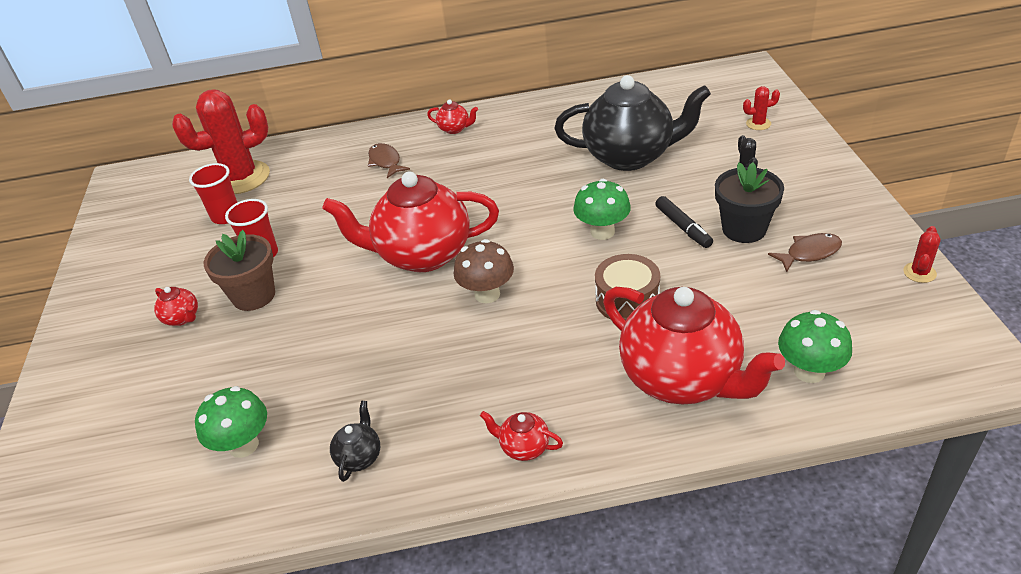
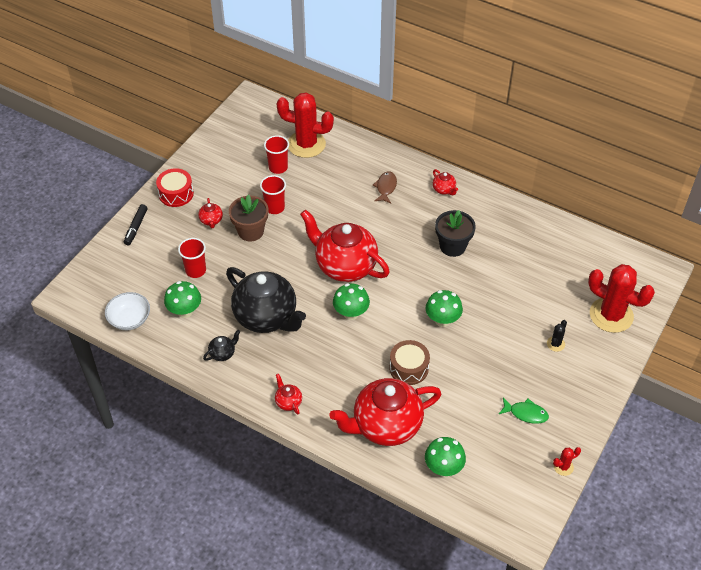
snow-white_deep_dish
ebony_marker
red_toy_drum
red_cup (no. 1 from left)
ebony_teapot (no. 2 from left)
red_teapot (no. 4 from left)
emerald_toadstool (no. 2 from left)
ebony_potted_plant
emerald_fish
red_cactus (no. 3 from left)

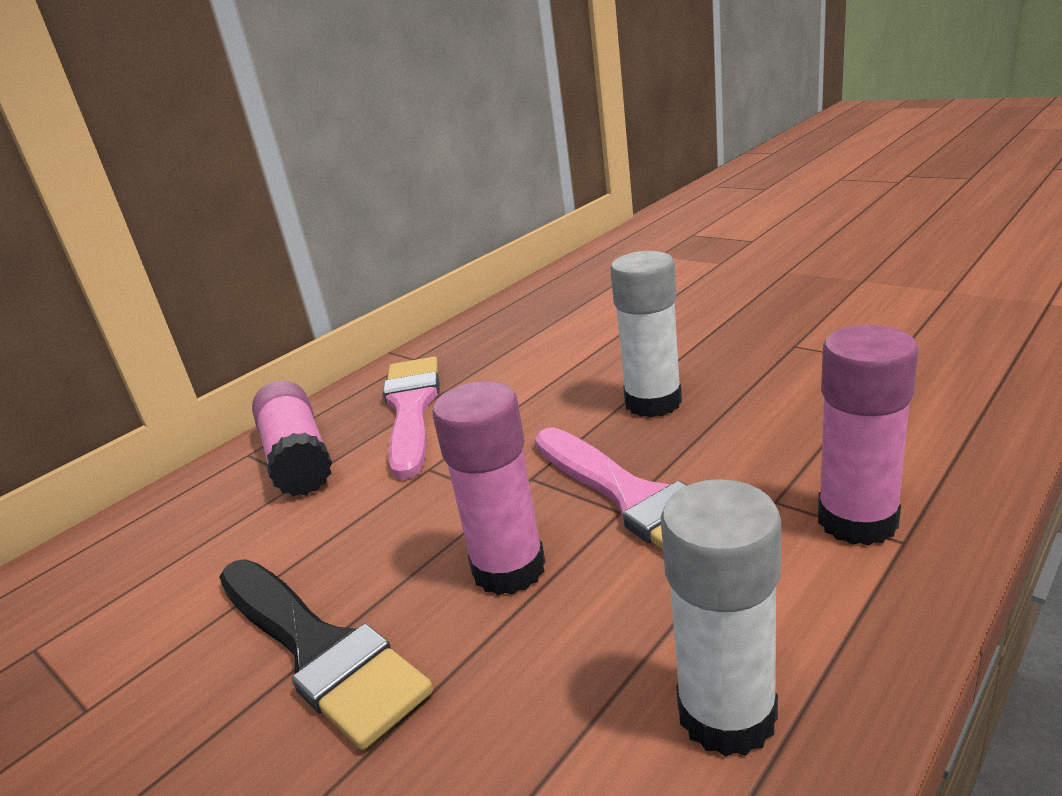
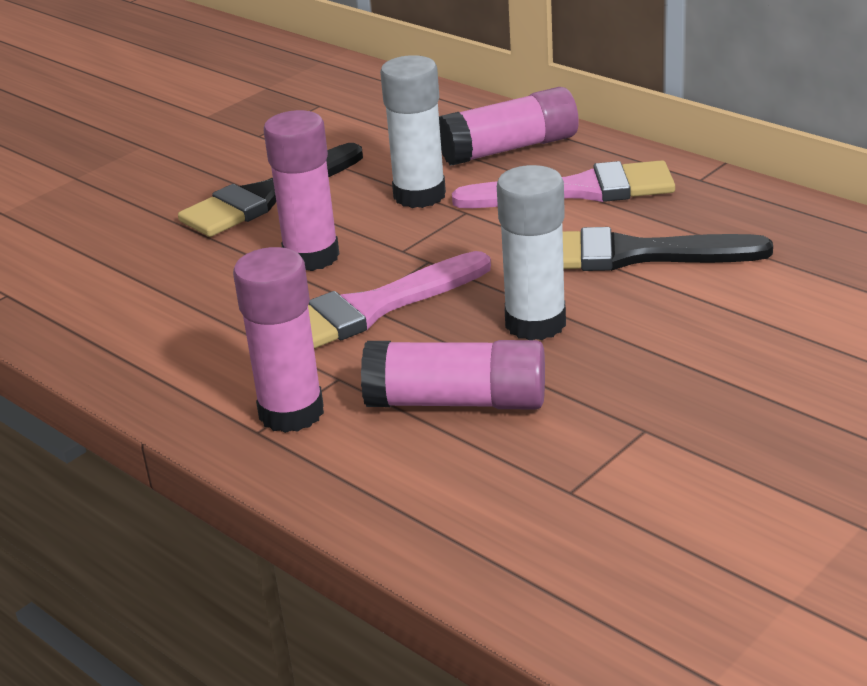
rose-pink_stick_of_glue (no. 3 from left)
snow-white_stick_of_glue (no. 1 from left)
ebony_paint_brush (no. 2 from left)

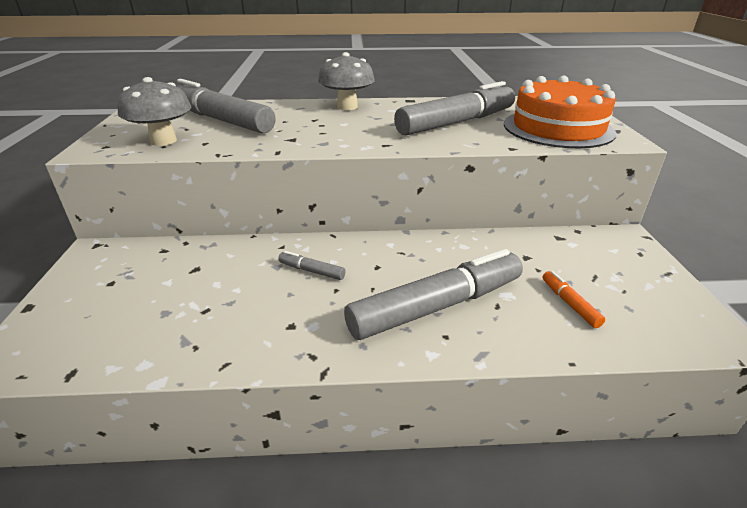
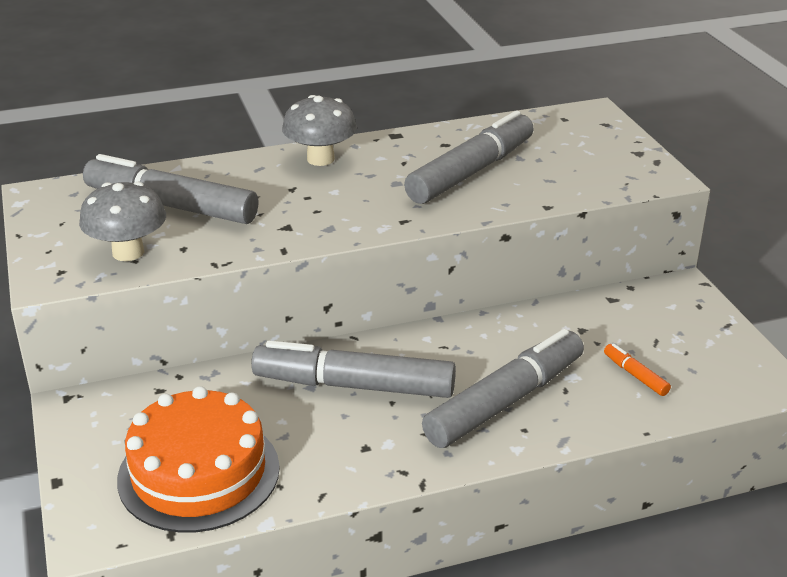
orange-coloured_layer_cake
grey_marker (no. 2 from left)

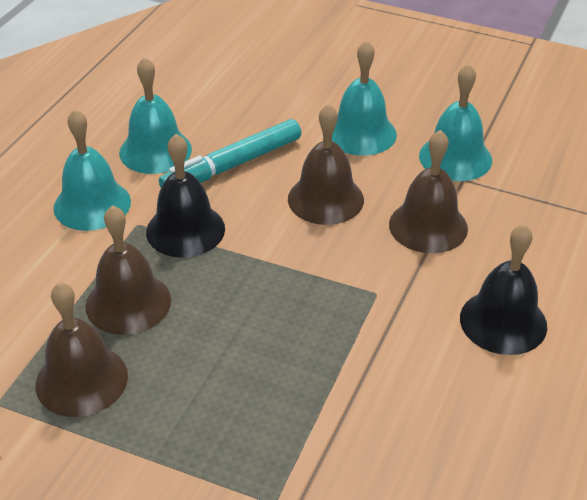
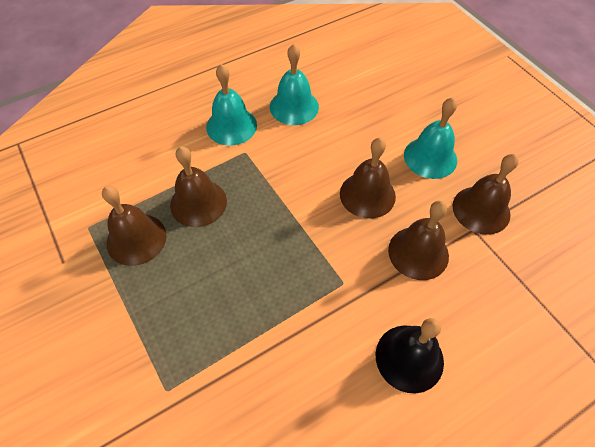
dark_brown_school_bell (no. 5 from left)
ebony_school_bell (no. 1 from left in the first image)
aqua_marker

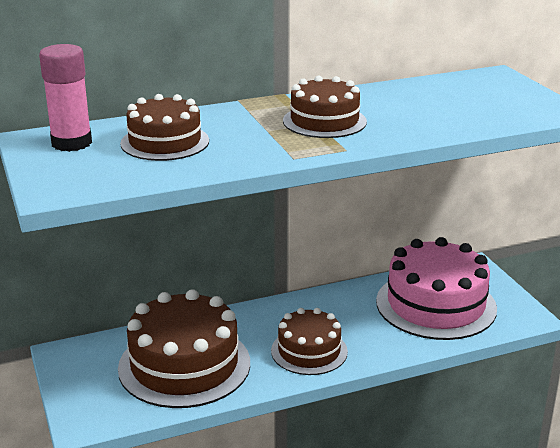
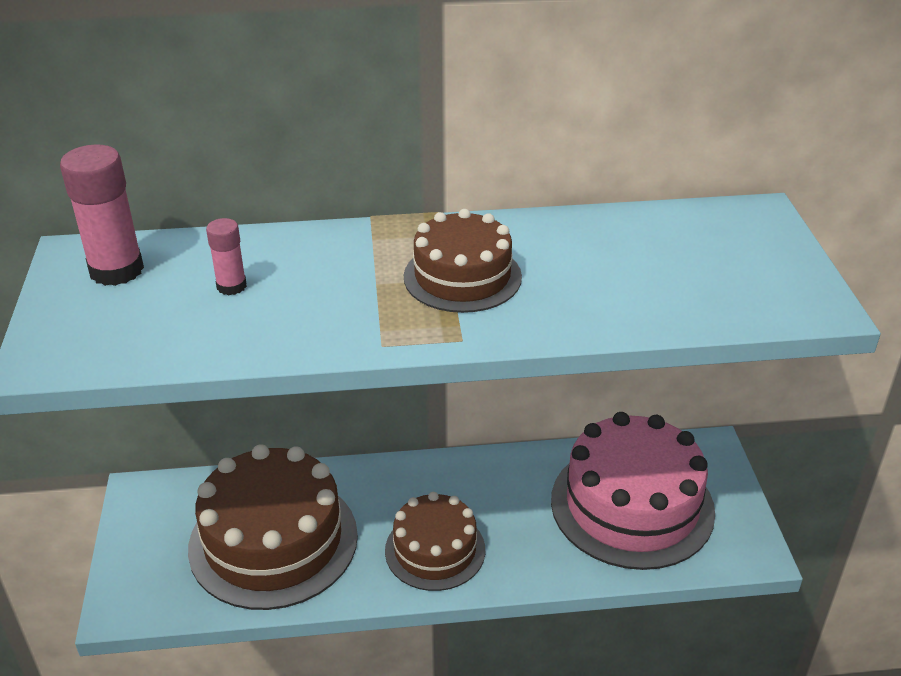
rose-pink_stick_of_glue (no. 2 from left)

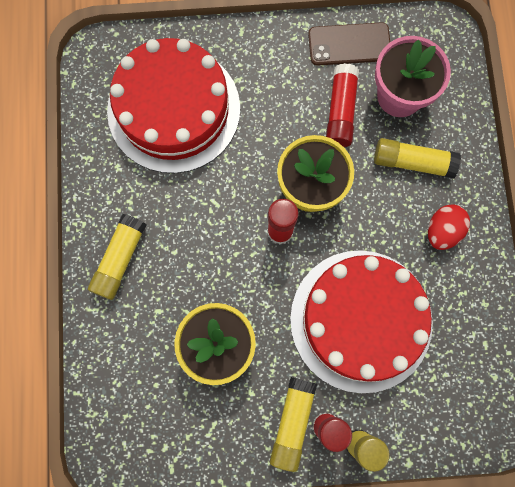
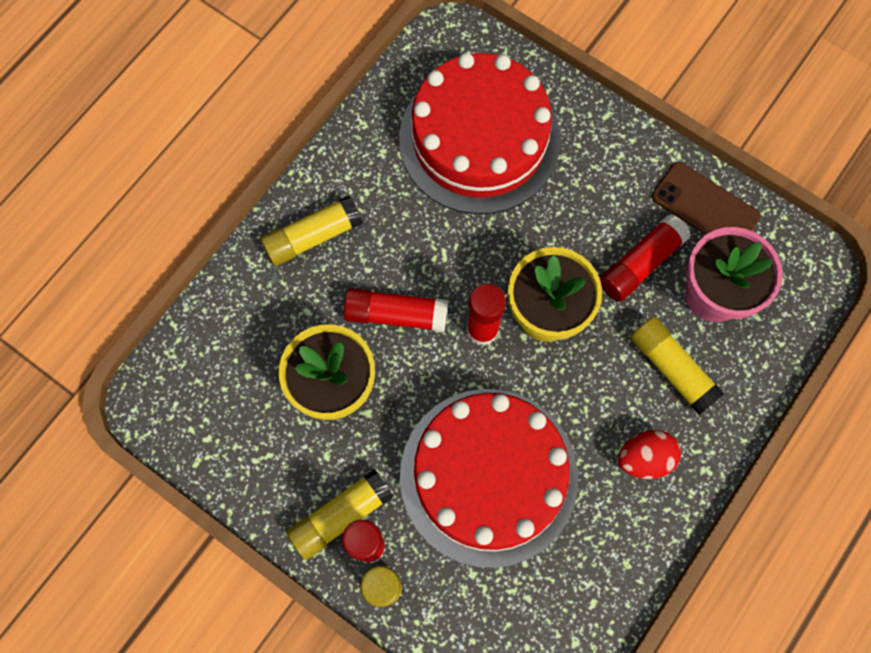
red_stick_of_glue (no. 2 from left)

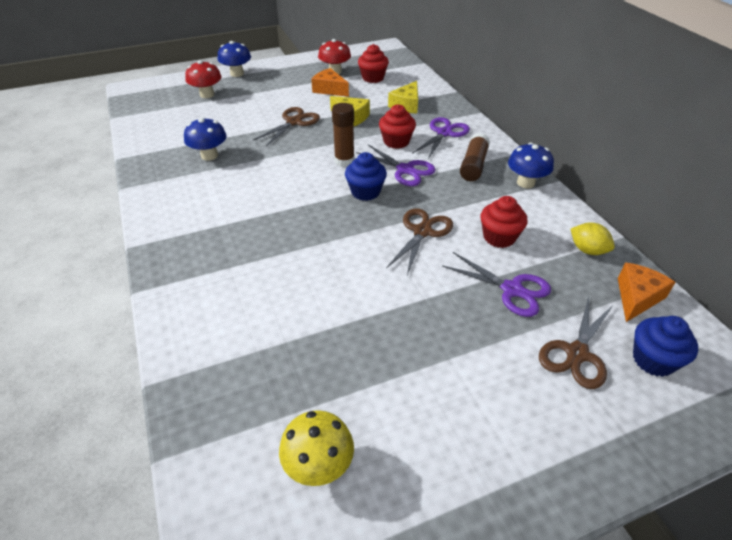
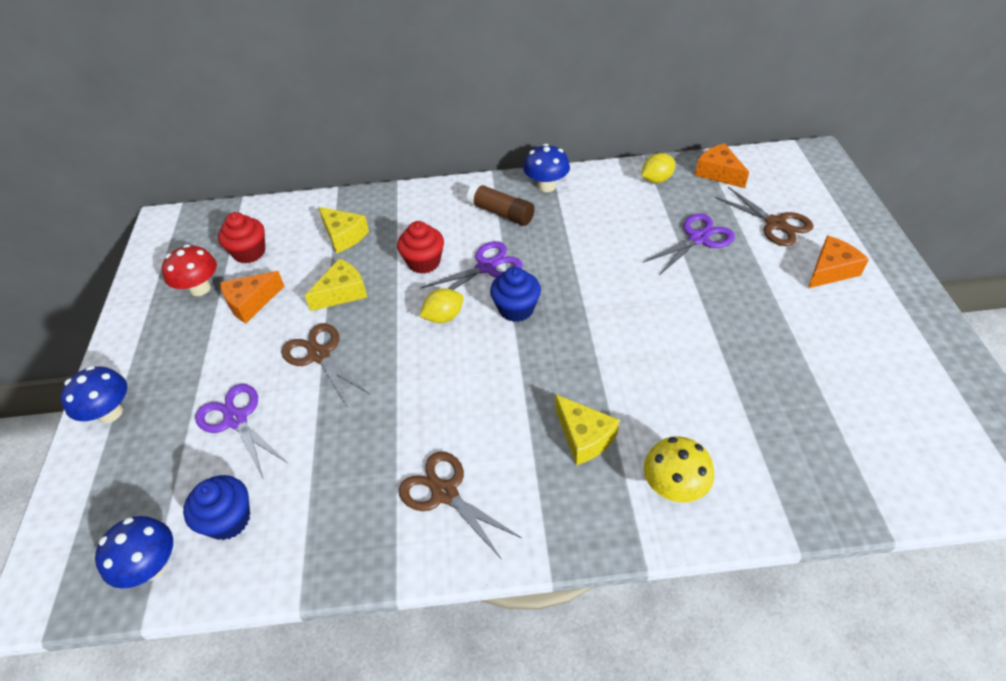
cobalt_toadstool (no. 2 from left)
cobalt_cupcake (no. 1 from left)
violet_shears (no. 1 from left)
dark_brown_shears (no. 2 from left)
golden_citrus_fruit (no. 1 from left)
golden_cheese_wedge (no. 3 from left)
golden_toadstool
orange-coloured_cheese_wedge (no. 3 from left)
red_toadstool (no. 1 from left in the first image)
red_cupcake (no. 3 from left in the first image)

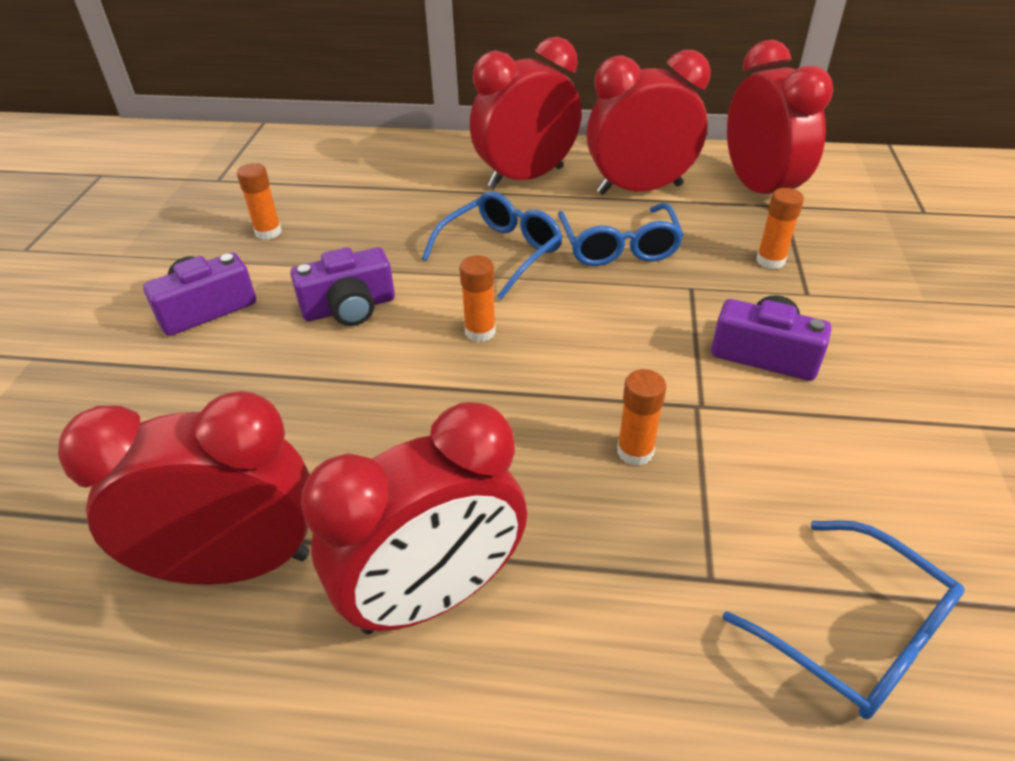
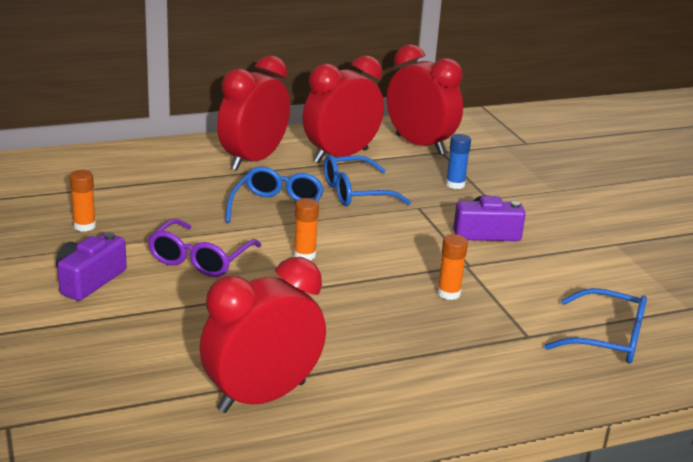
violet_spectacles
cobalt_spectacles (no. 2 from left)
cobalt_stick_of_glue
red_alarm_clock (no. 2 from left in the first image)

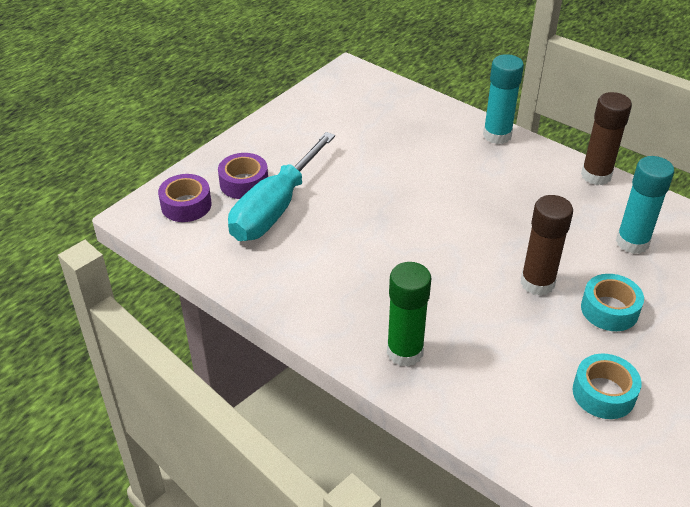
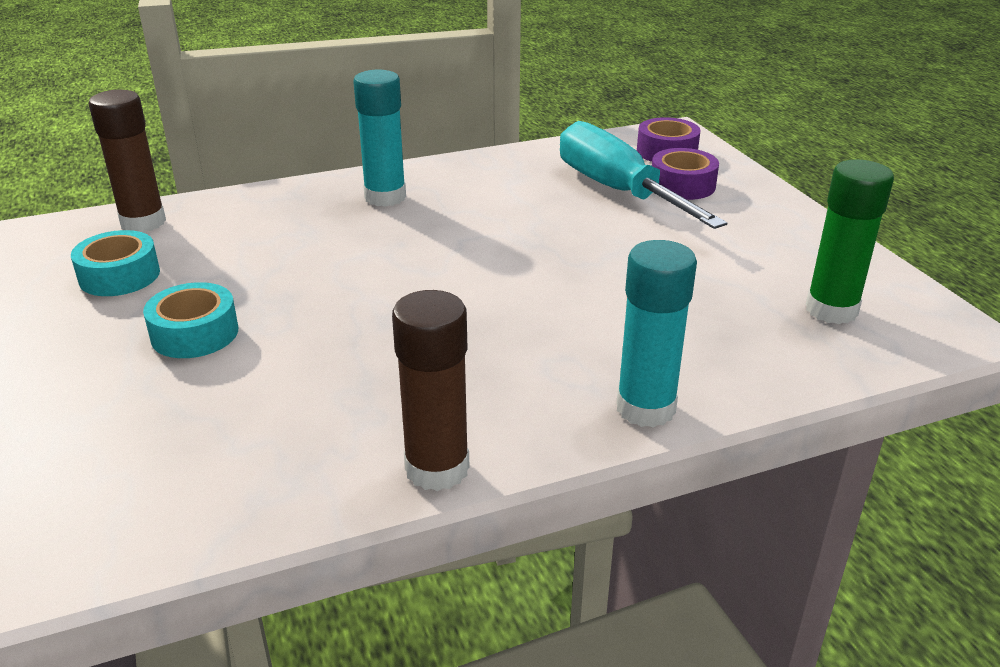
dark_brown_stick_of_glue (no. 1 from left)
aqua_stick_of_glue (no. 1 from left)
emerald_stick_of_glue

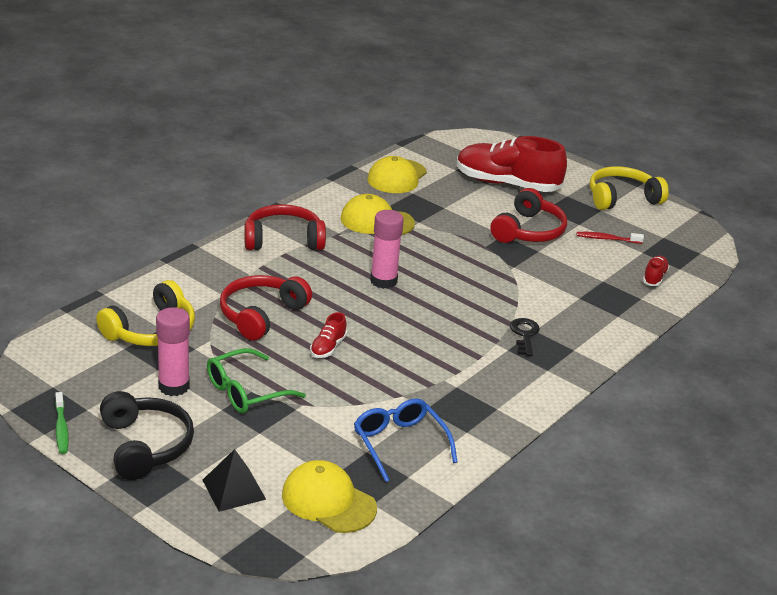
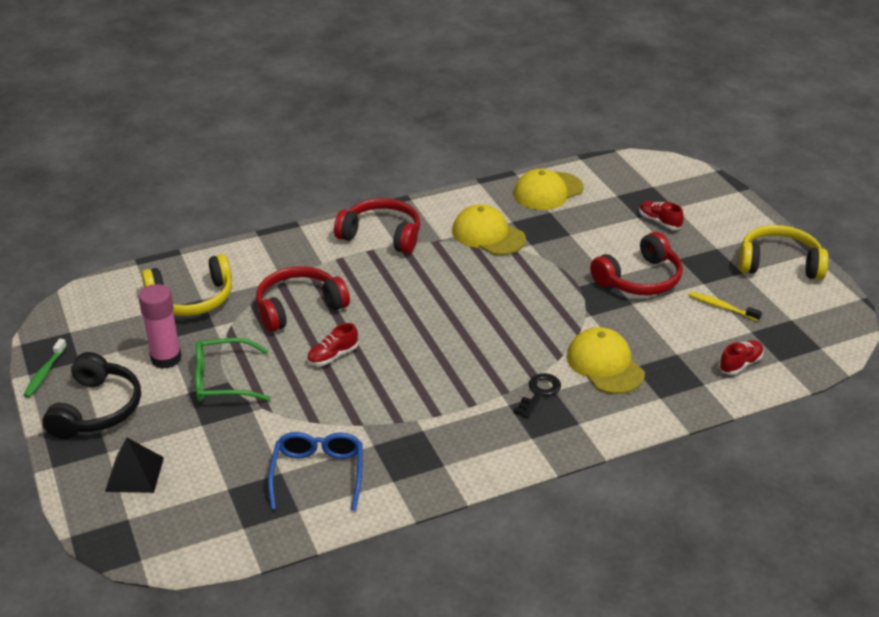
golden_peaked_cap (no. 3 from left)
red_shoe (no. 2 from left)
golden_toothbrush
rose-pink_stick_of_glue (no. 2 from left in the first image)

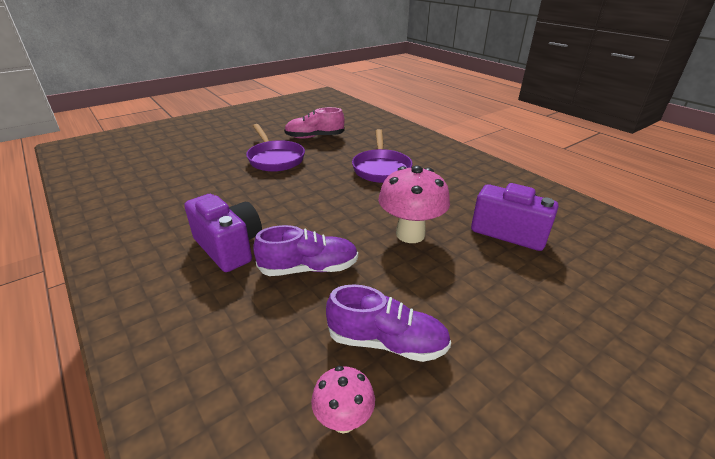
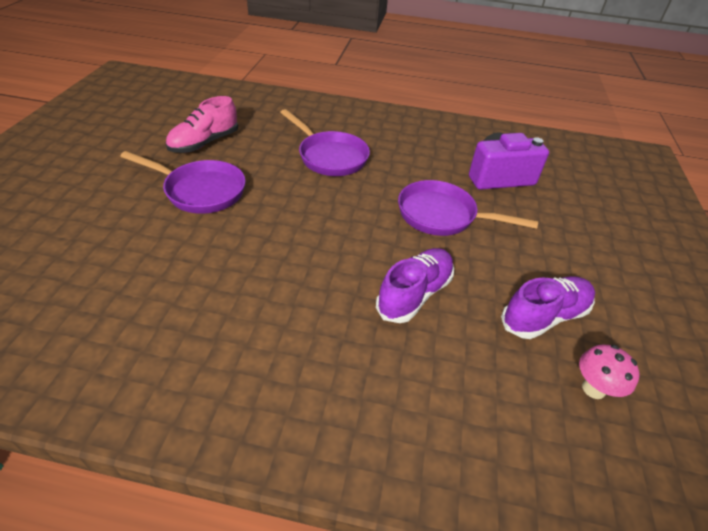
violet_skillet (no. 3 from left)
violet_photo_camera (no. 1 from left in the first image)

